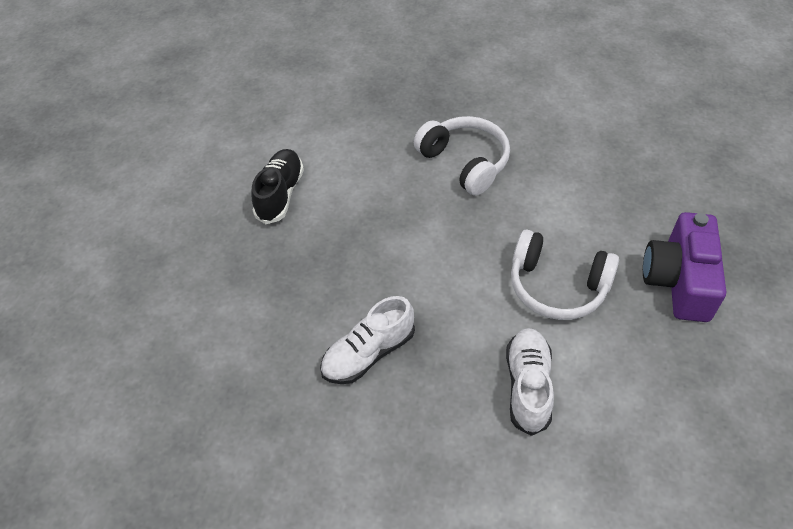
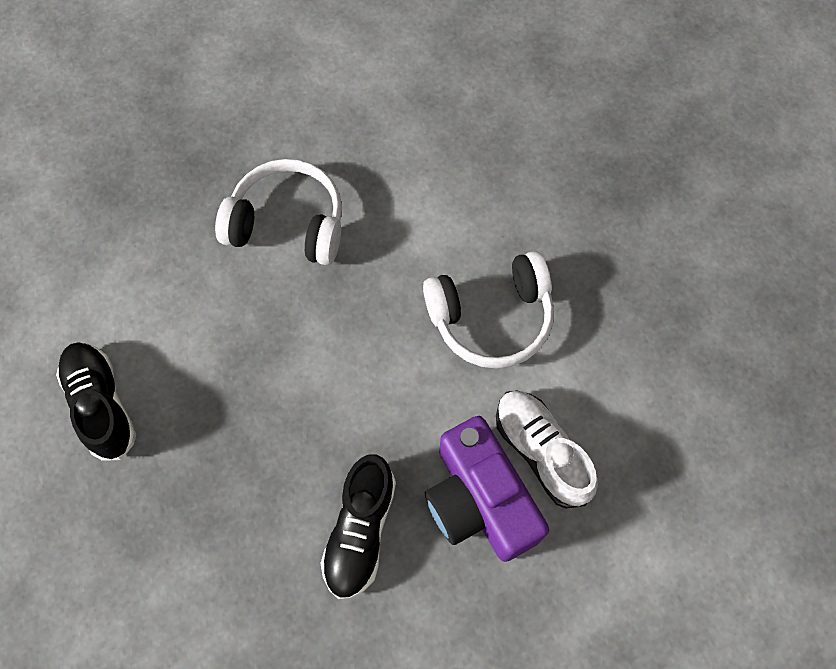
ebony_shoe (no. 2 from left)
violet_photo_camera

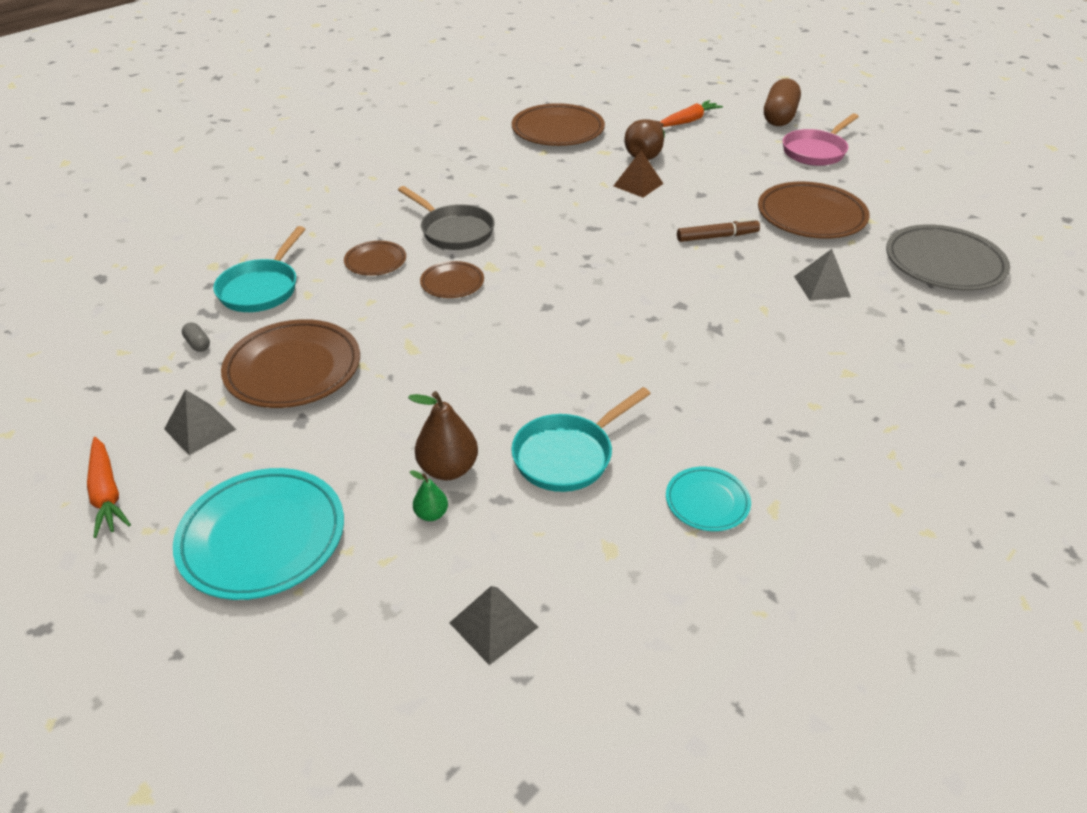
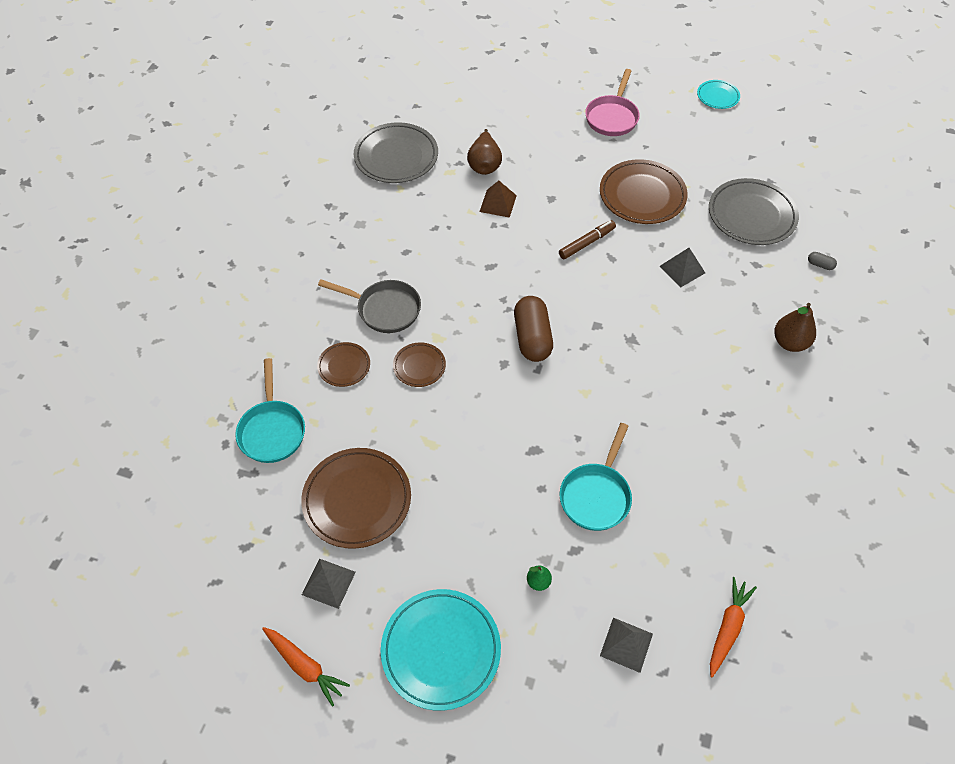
grey_plate (no. 1 from left)
dark_brown_capsule
aqua_plate (no. 2 from left)
orange-coloured_root_vegetable (no. 2 from left)
dark_brown_toy_pear (no. 2 from left)
grey_capsule

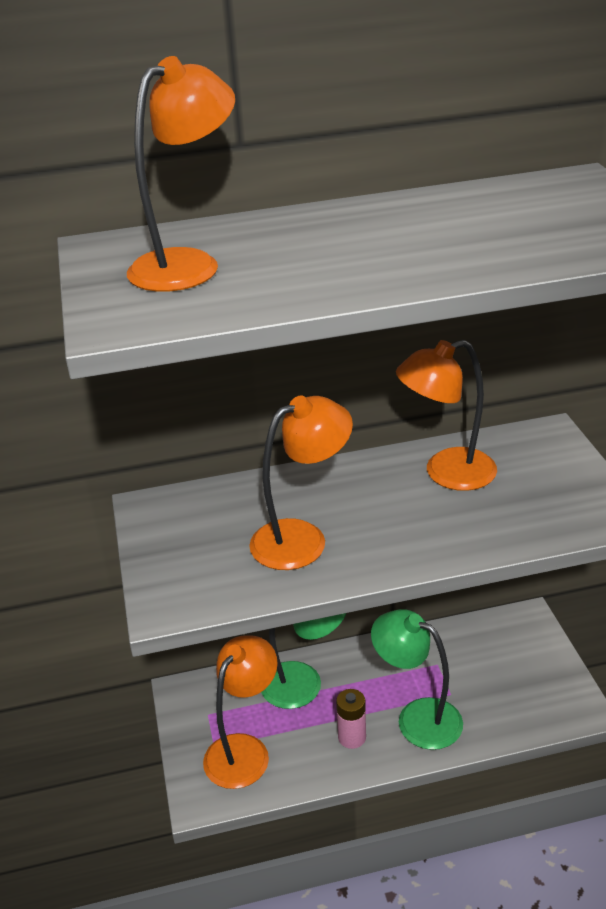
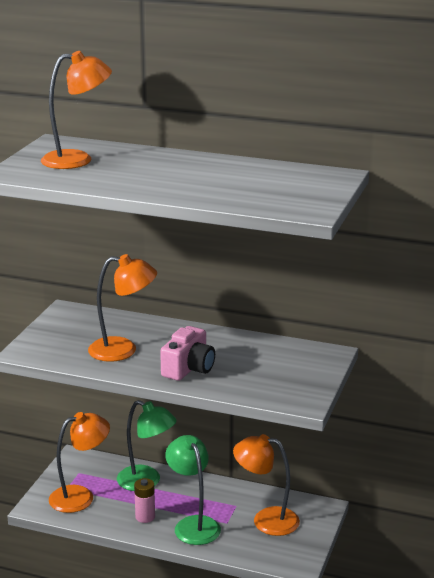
rose-pink_photo_camera
orange-coloured_lamp (no. 4 from left)

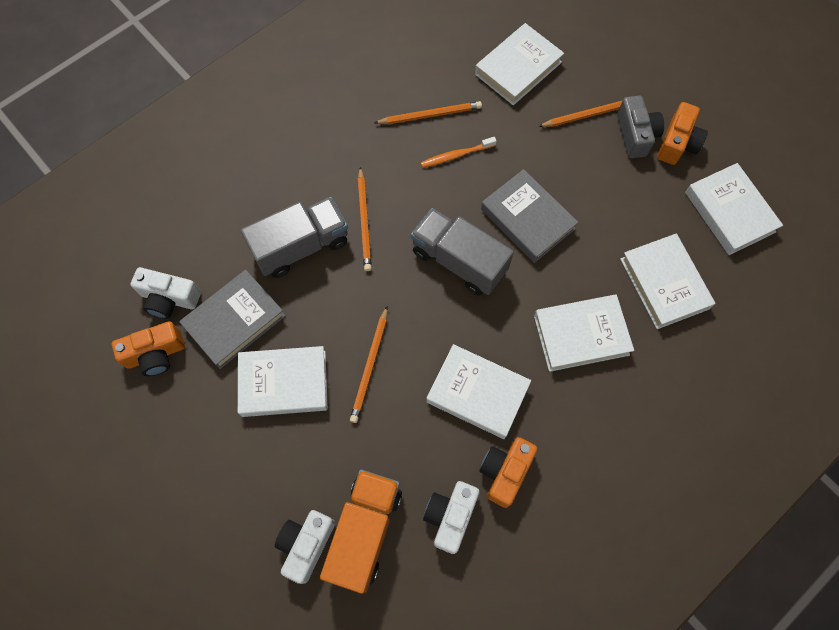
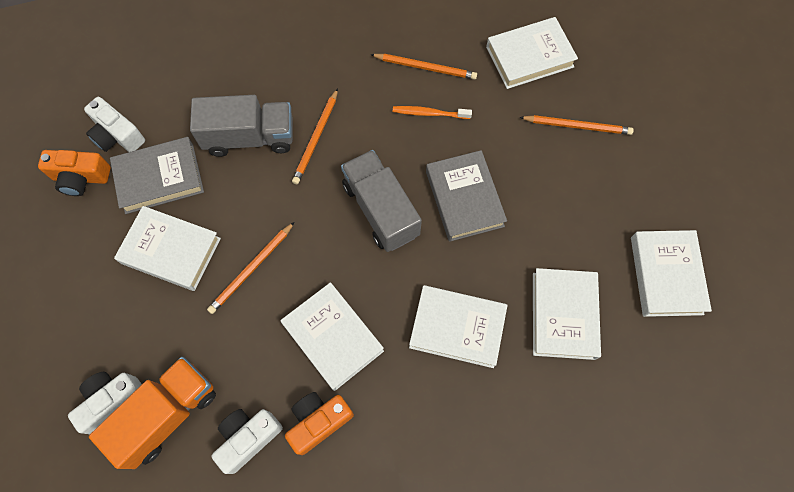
grey_photo_camera
orange-coloured_photo_camera (no. 3 from left in the first image)

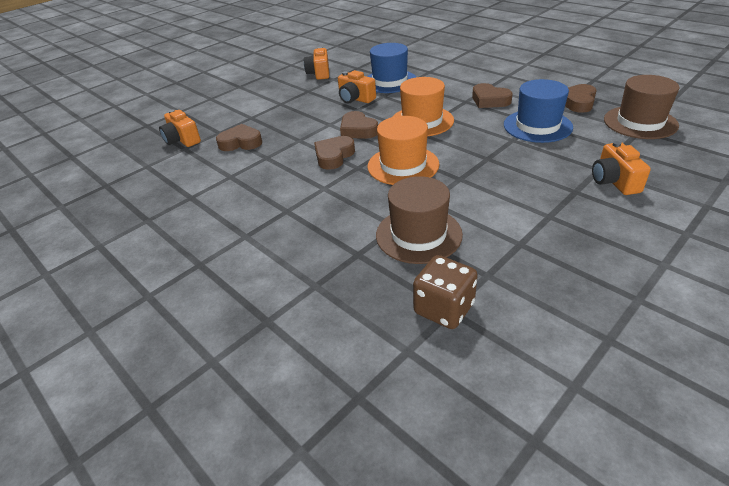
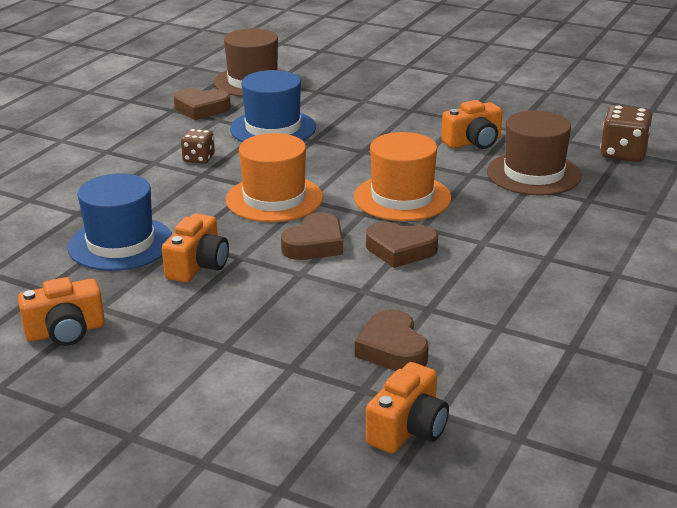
dark_brown_dice (no. 1 from left)
orange-coloured_photo_camera (no. 4 from left)

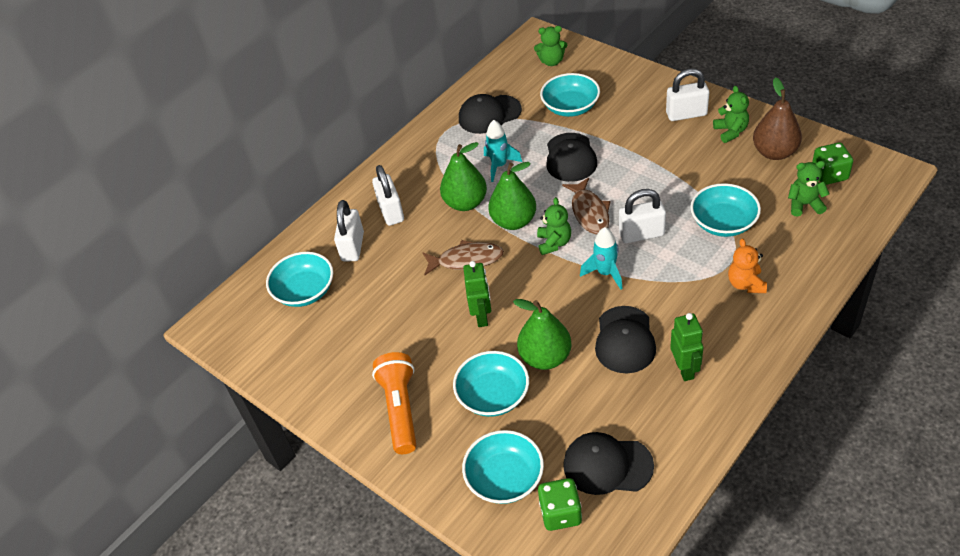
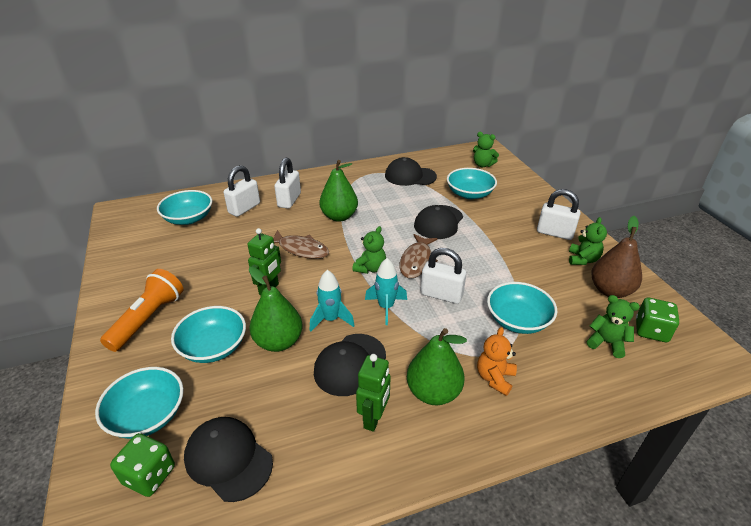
aqua_spaceship (no. 1 from left)
emerald_toy_pear (no. 3 from left)

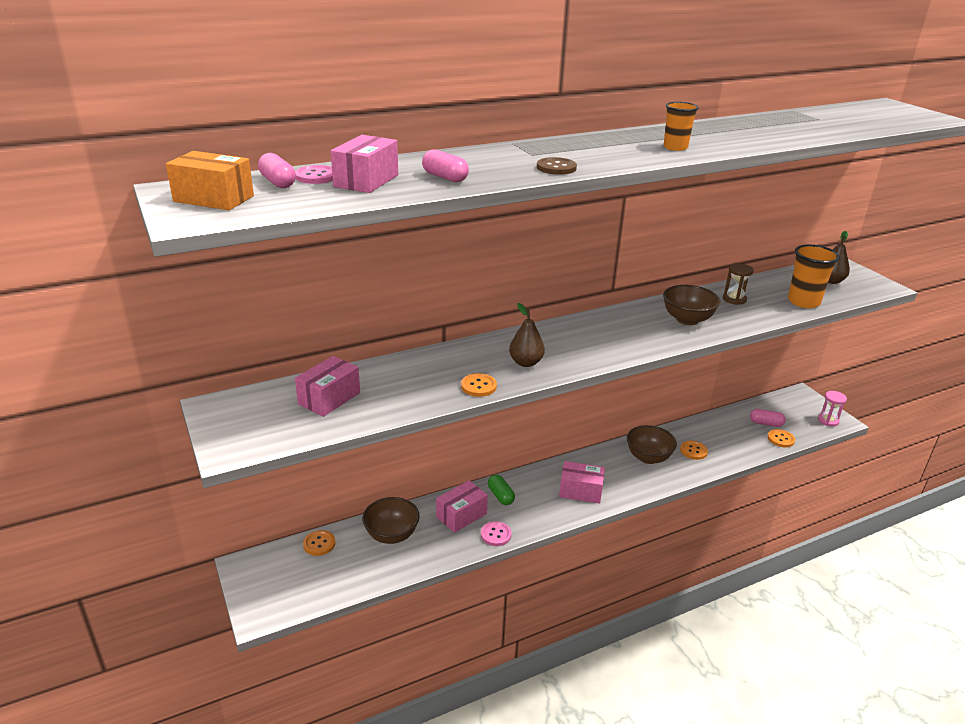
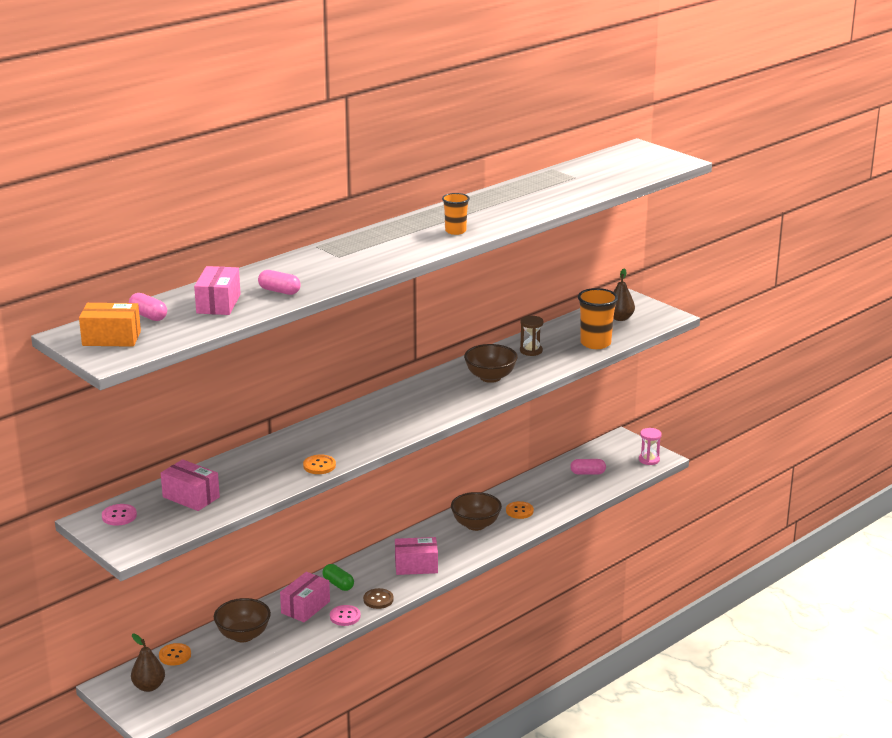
rose-pink_shirt_button (no. 1 from left)
dark_brown_toy_pear (no. 1 from left)
rose-pink_parcel (no. 1 from left)
dark_brown_shirt_button
orange-coloured_shirt_button (no. 4 from left in the first image)

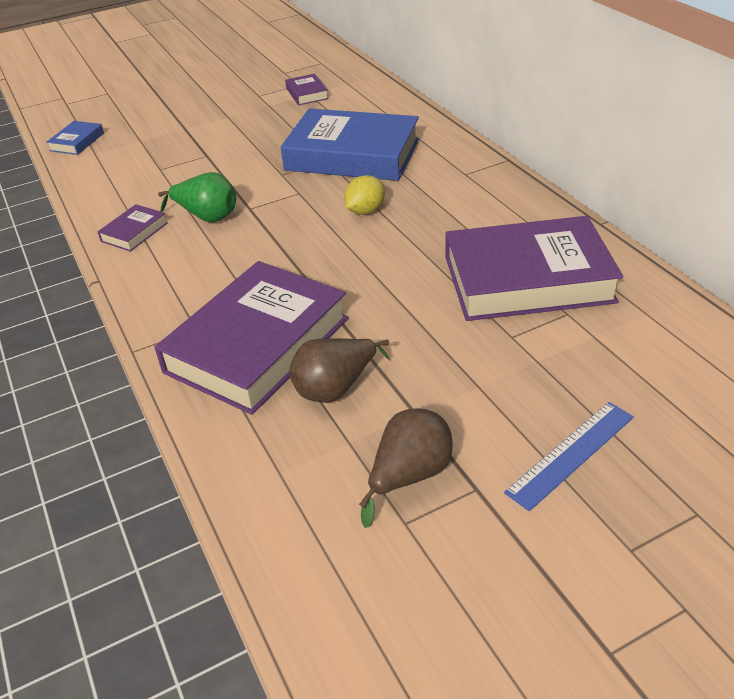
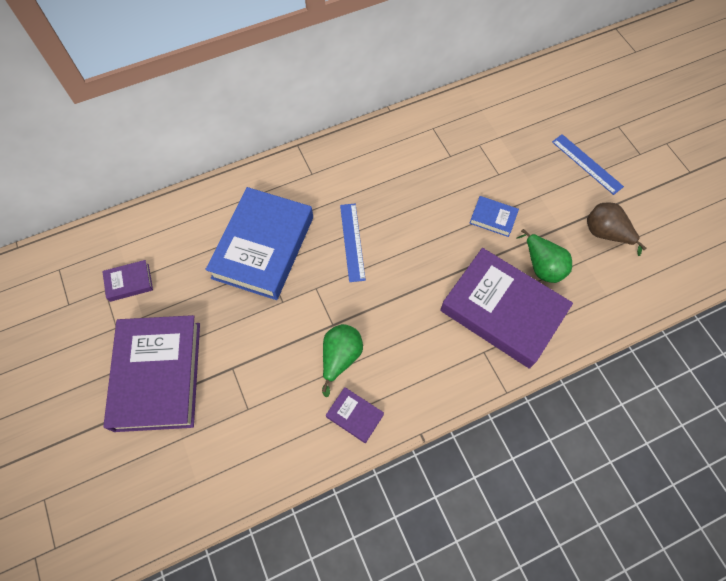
violet_hardcover (no. 2 from left)
cobalt_measuring_stick (no. 1 from left)
cobalt_hardcover (no. 2 from left)
emerald_toy_pear (no. 2 from left)

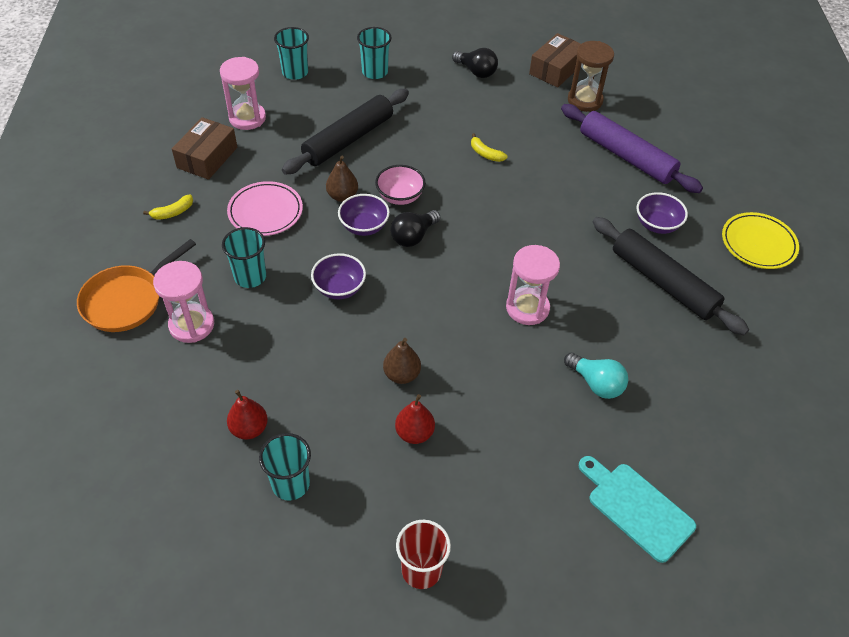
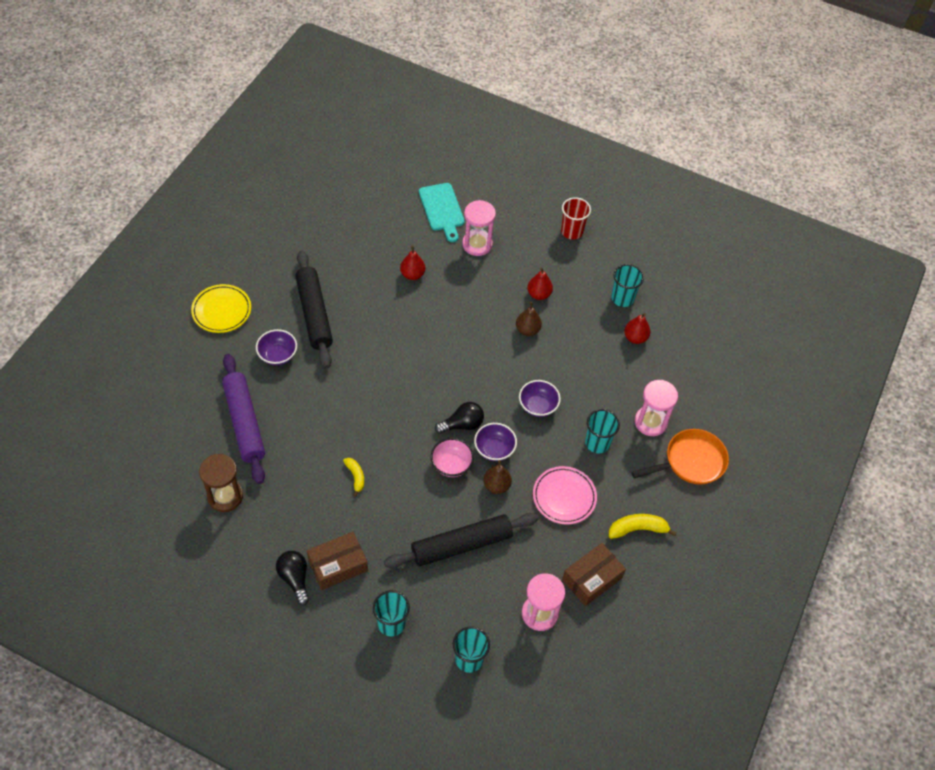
dark_brown_parcel (no. 1 from left)
red_toy_pear (no. 1 from left)
rose-pink_hourglass (no. 1 from left)
golden_banana (no. 2 from left)

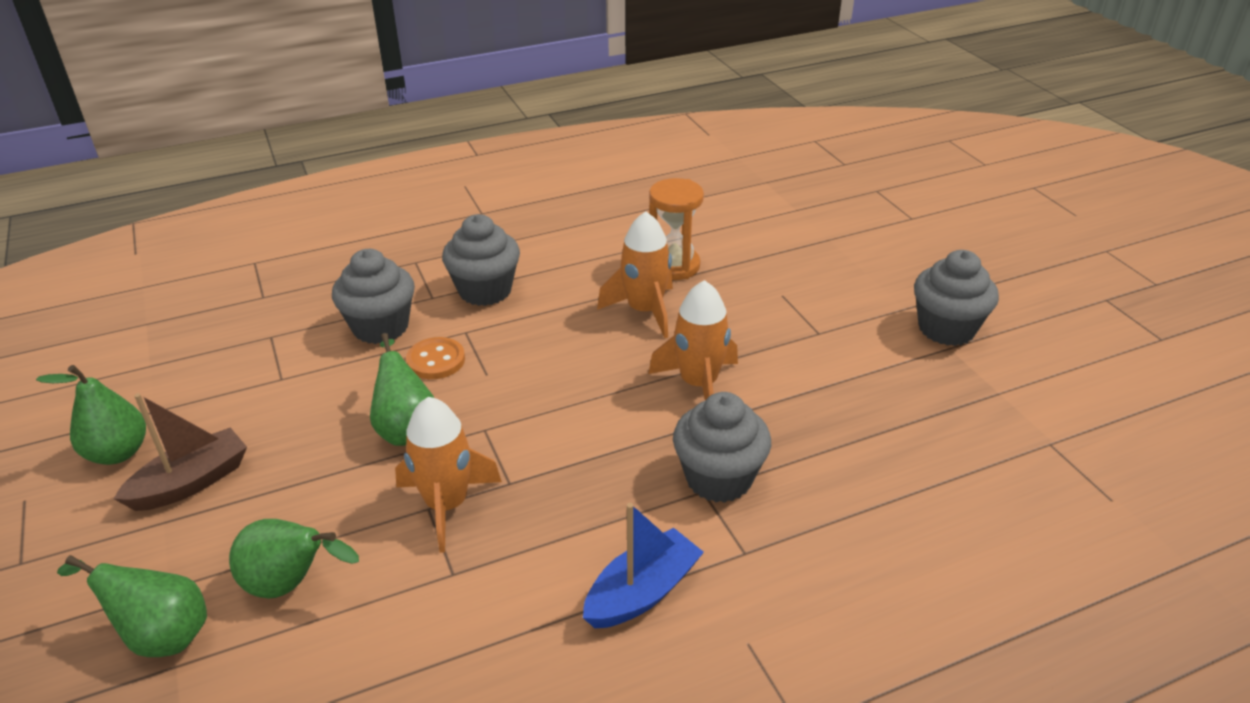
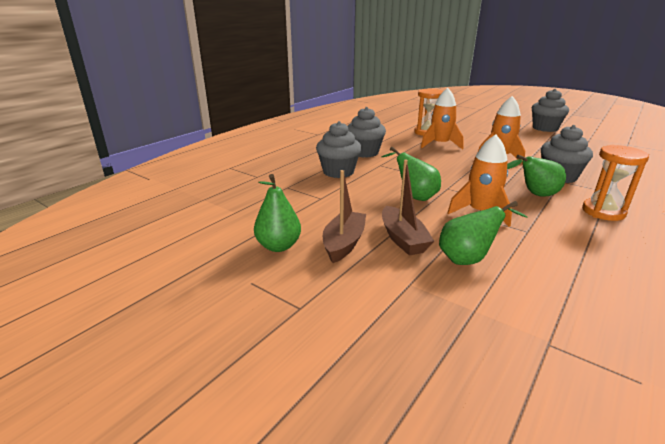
dark_brown_boat (no. 2 from left)
emerald_toy_pear (no. 4 from left)
orange-coloured_hourglass (no. 2 from left)
orange-coloured_shirt_button

